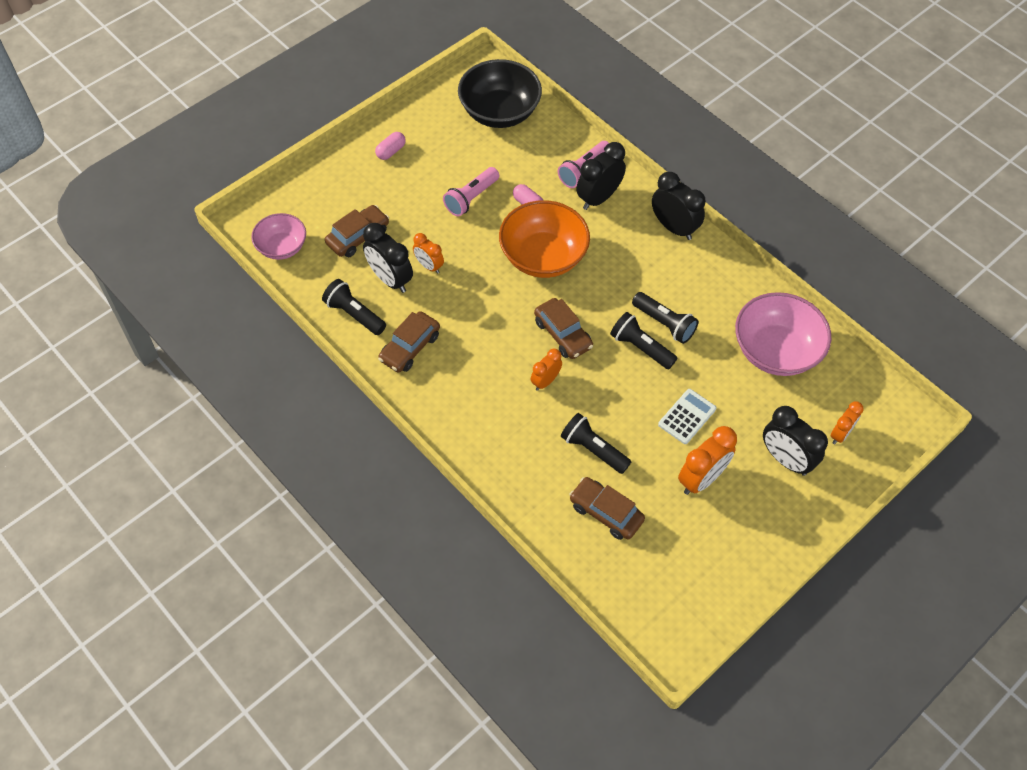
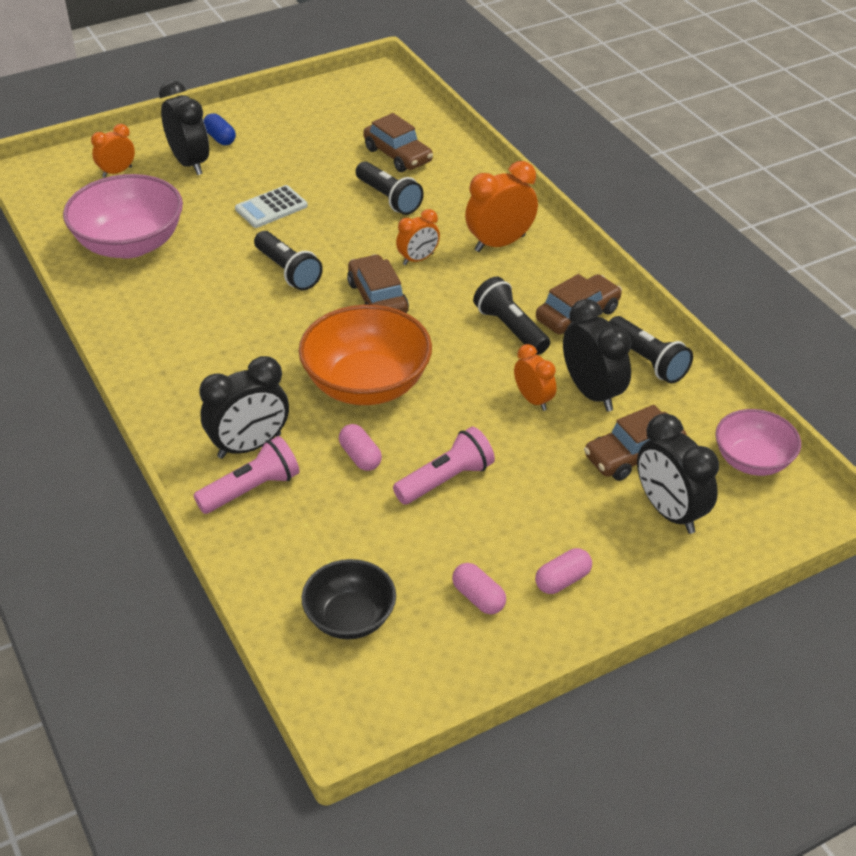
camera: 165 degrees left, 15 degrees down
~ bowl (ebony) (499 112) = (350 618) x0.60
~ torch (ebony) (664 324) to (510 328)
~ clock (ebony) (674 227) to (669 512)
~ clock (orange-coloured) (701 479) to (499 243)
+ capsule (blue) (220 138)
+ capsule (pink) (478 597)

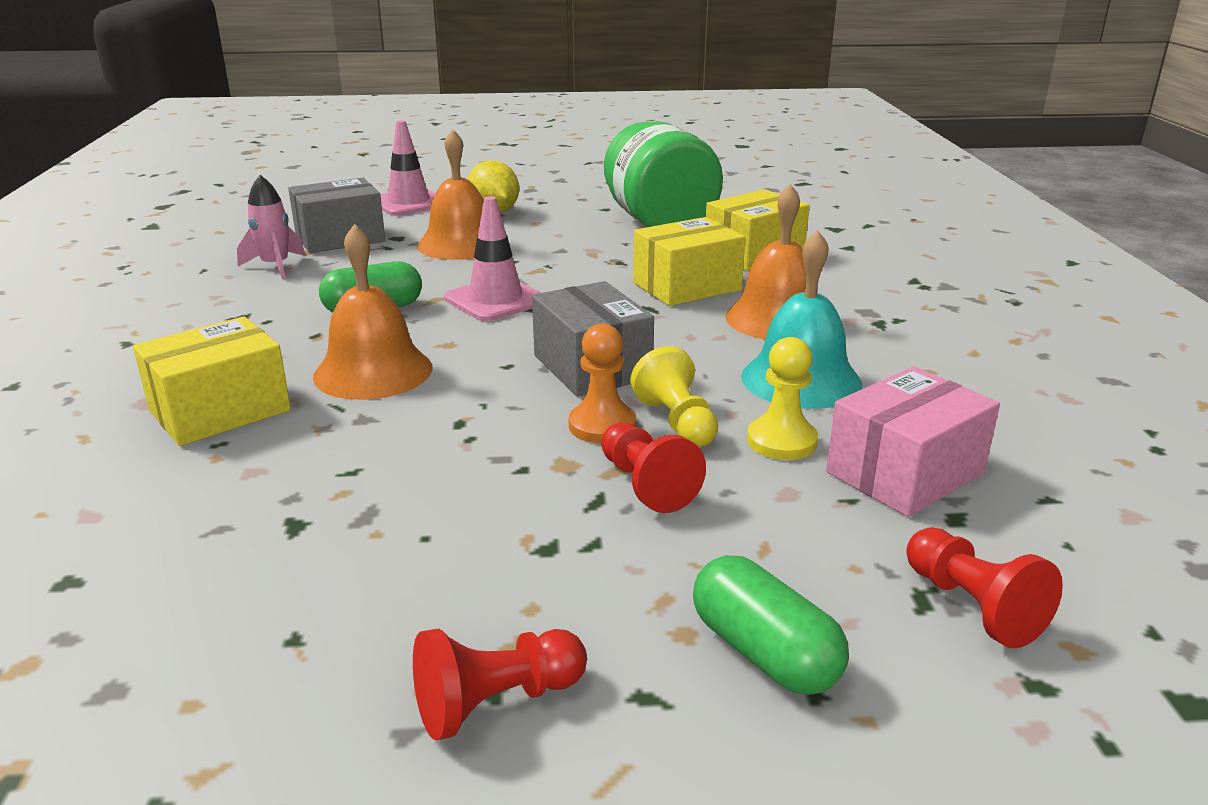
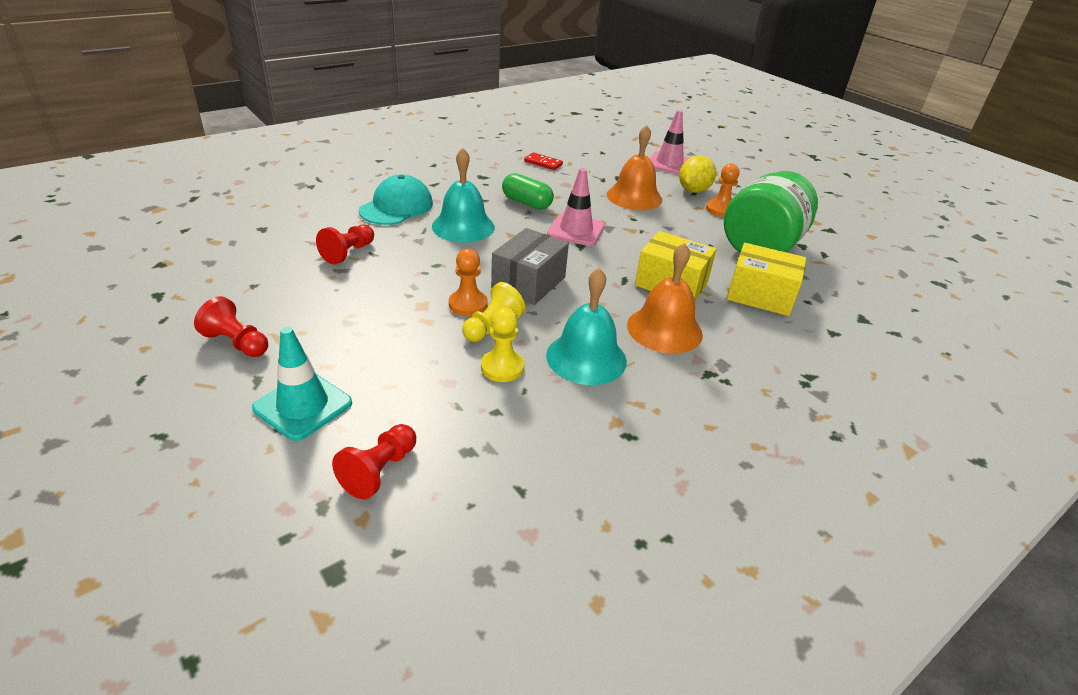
camera: 55 degrees right, 10 degrees up
~ parcel (golden) (220 411) to peaked cap (aqua) (396 207)
~ rocket (pink) (275 266) to domino piece (scarlet) (543 163)
- parcel (ash-grey) (340 238)
~ bell (orange-coloured) (373 371) to bell (aqua) (463 226)
~ chess pawn (scarlet) (646 485) to (348 253)
~ capsule (leaf-green) (764 652) to road cone (aqua) (303 406)
- parcel (pink) (905 473)
+ chess pawn (orange-coloured) (720 210)

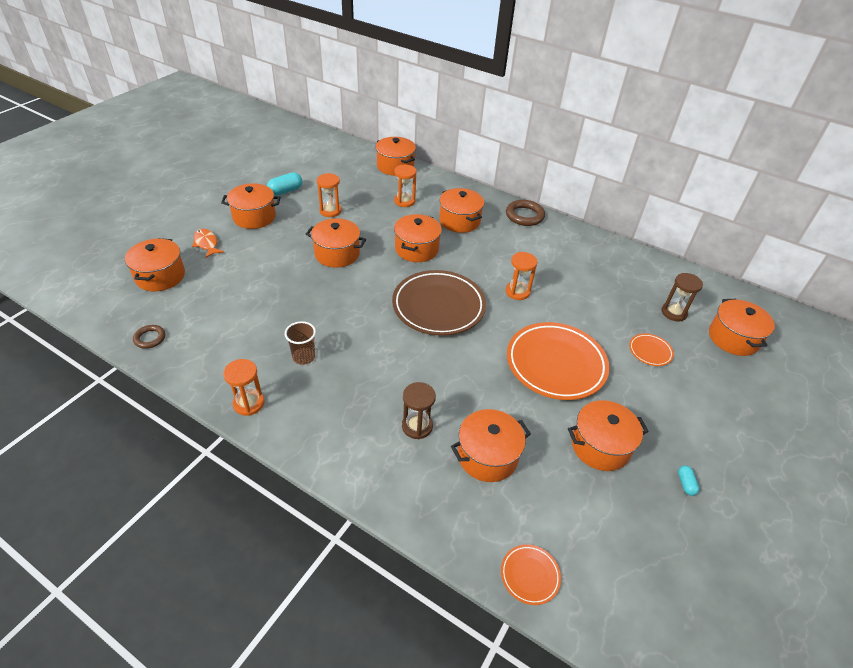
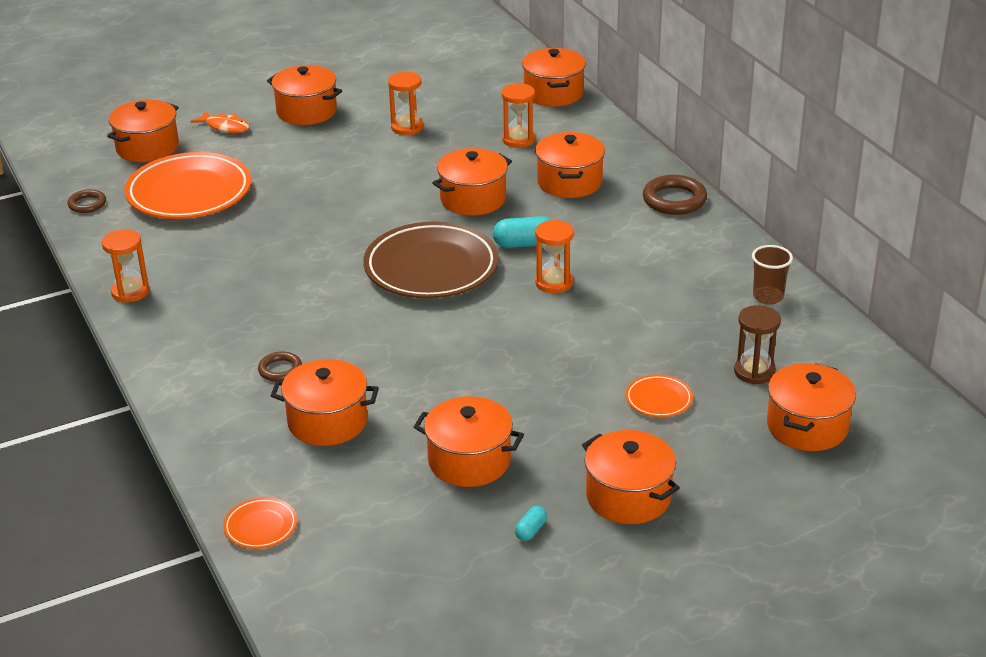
camera: 35 degrees right, 10 degrees down
~ toy fish (orange-coloured) (206 244) = (225 127) 120 degrees clockwise
~ capsule (aqua) (285 191) to (524 244)
~ beaker (brown) (304 357) to (768 297)
~ cooking pot (orange-coloured) (337 254) to (628 497)
~ hourglass (brown) (417 426) to hoop (brown) (280 370)
~ flat dish (orange-coloured) (555 364) to (189 193)

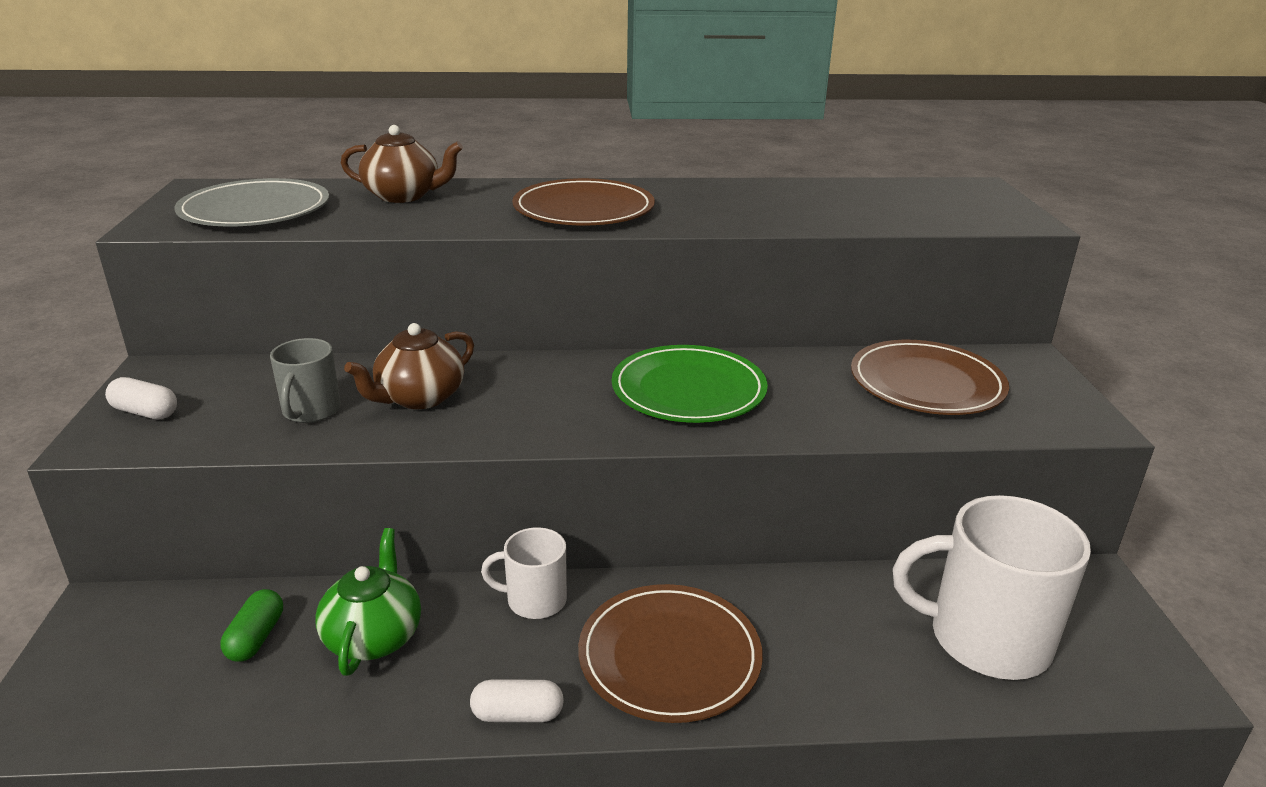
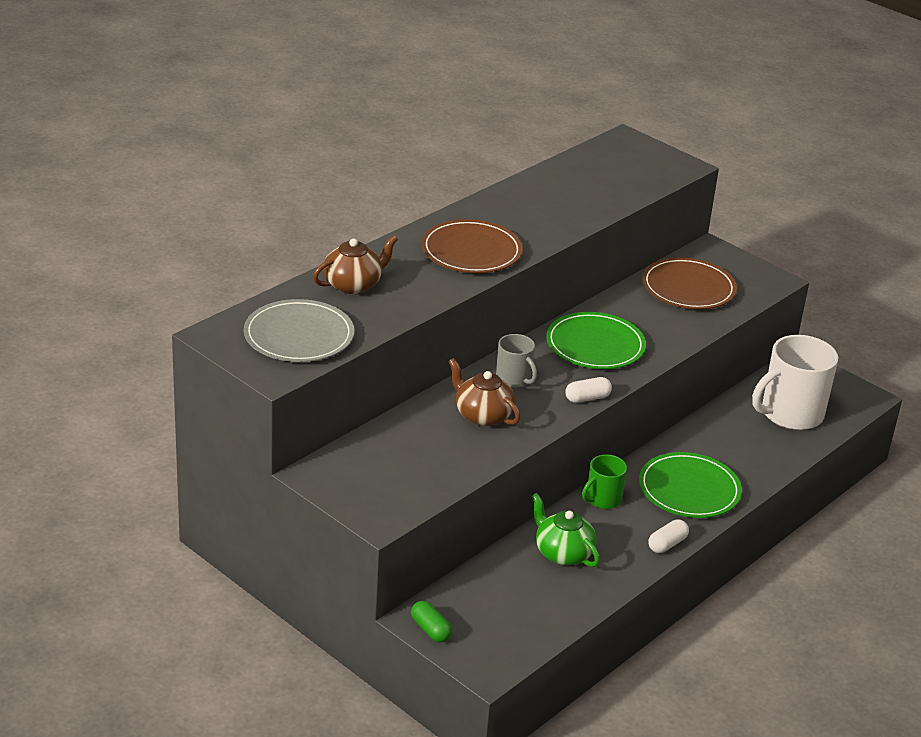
camera: 45 degrees left, 5 degrees up
~ capsule (pure white) (145 412) to (587 398)
~ capsule (leaf-green) (256 638) to (430 630)
~ tea mug (ash-grey) (311 411) to (514 379)
~ teapot (brown) (419 398) = (482 415) 135 degrees clockwise
~ tea mug (pure white) (535 600) to tea mug (leaf-green) (602 499)
~ flat dish (brown) (669 656) to flat dish (leaf-green) (689 489)

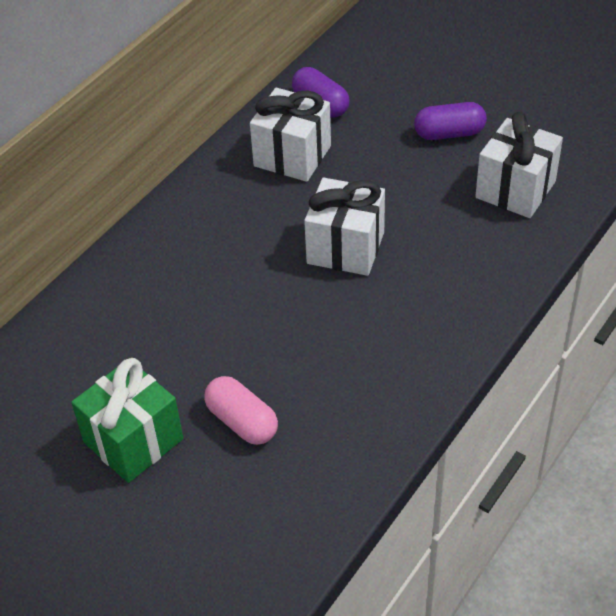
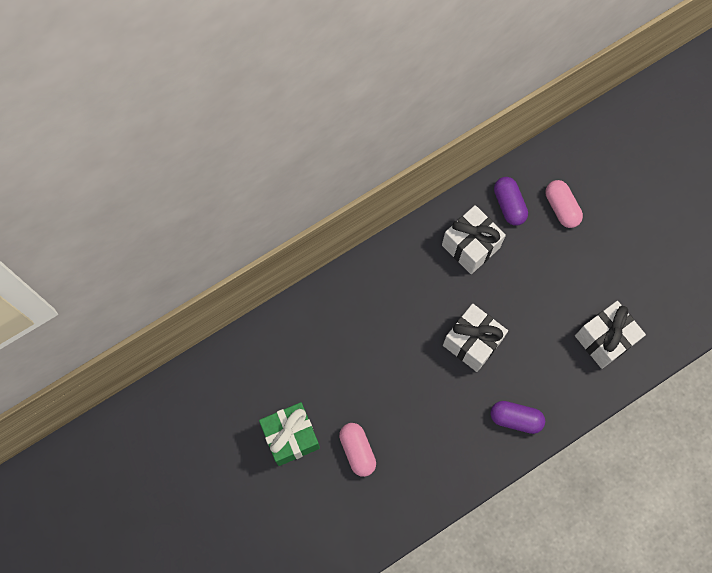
camera: 20 degrees right, 25 degrees up
~ capsule (violet) (449 133) to (515 419)
+ capsule (pink) (561 208)

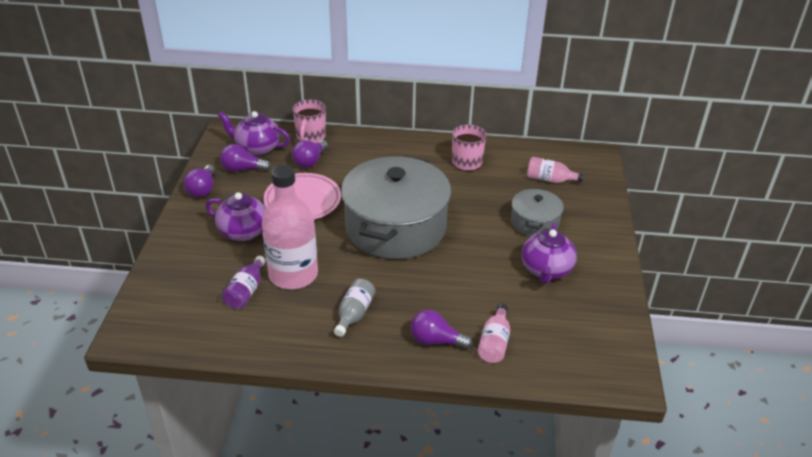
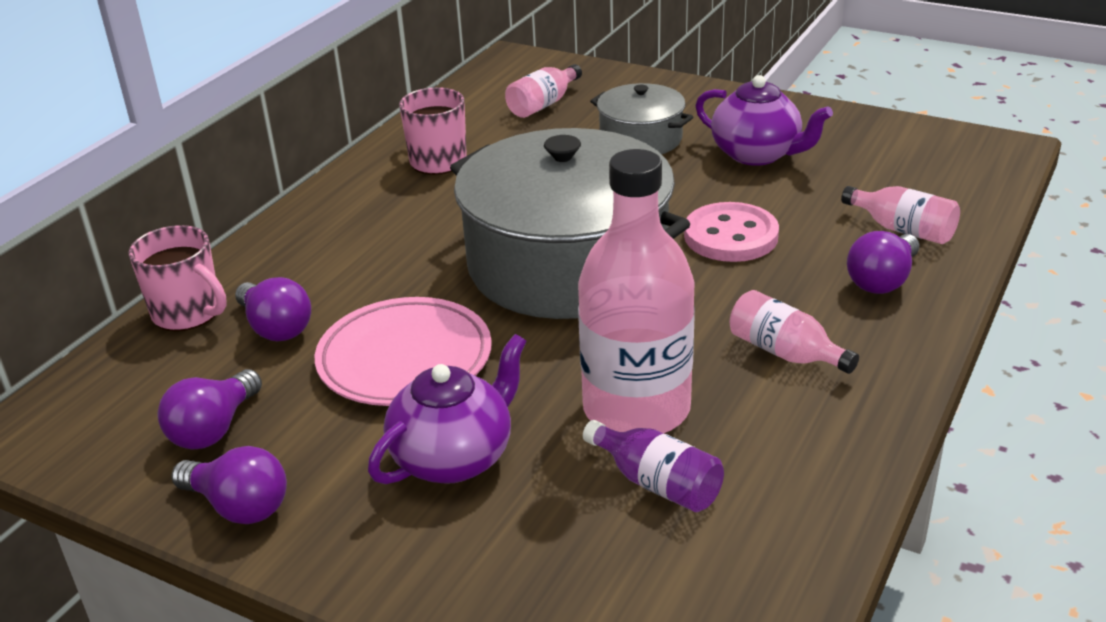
camera: 65 degrees left, 5 degrees down
- teapot (violet) (257 148)
~ flask (ash-grey) (354 314) to flask (pink) (785 352)
+ shirt button (pink) (731 236)

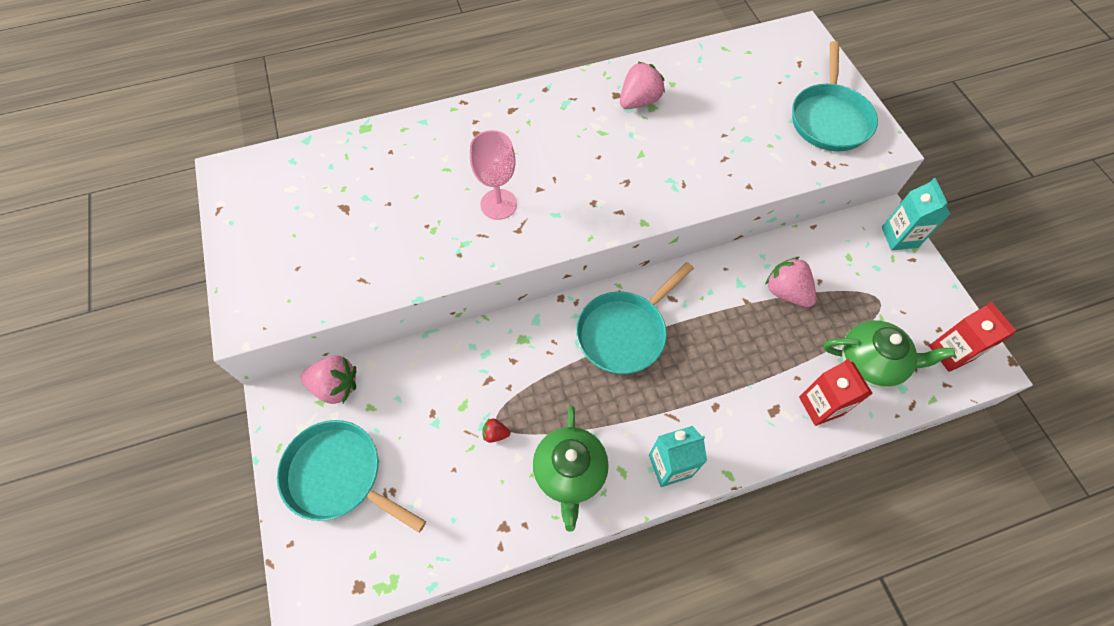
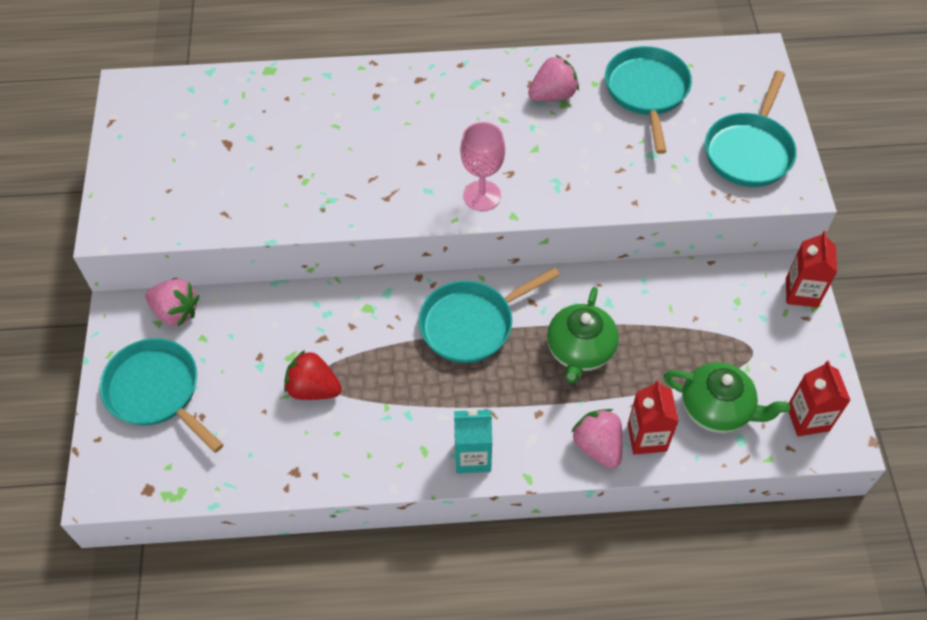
camera: 15 degrees right, 5 degrees down
~ goblet (pink) (498 204) to (482 196)
~ toy strawberry (scarlet) (495 434) = (313 388) x2.04
~ teapot (leaf-green) (570 472) to (580 350)
~ toy strawberry (pink) (786 292) to (598 446)
~ milk carton (aqua) (899 237) to milk carton (scarlet) (801 292)
+ pan (aqua) (647 92)

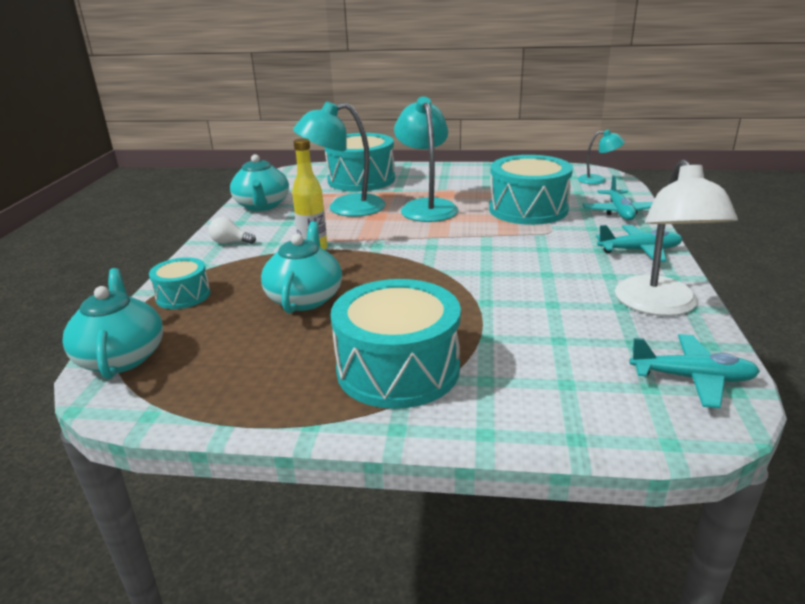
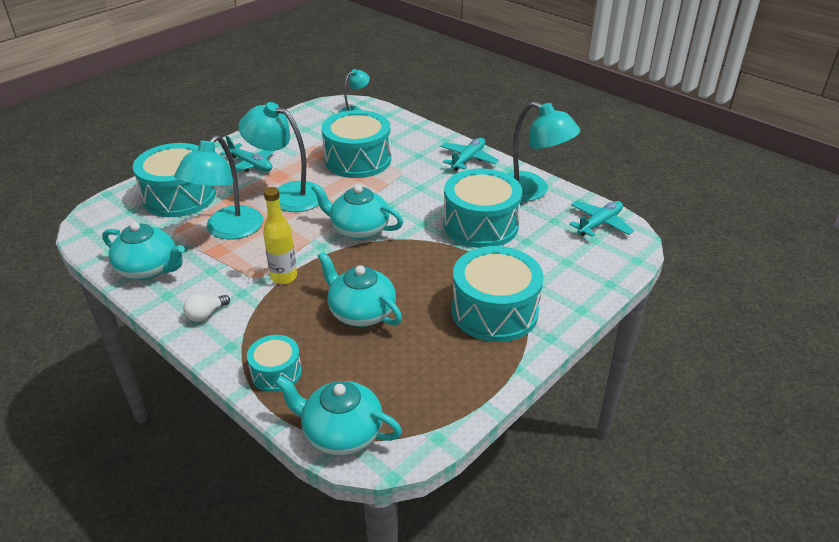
camera: 55 degrees left, 10 degrees up
~ toy plane (aqua) (619 212) to (251 165)
~ reading lamp (pure white) (660 306) to reading lamp (aqua) (531 191)
+ teapot (aqua) (359 229)
+ snare drum (aqua) (480 225)

